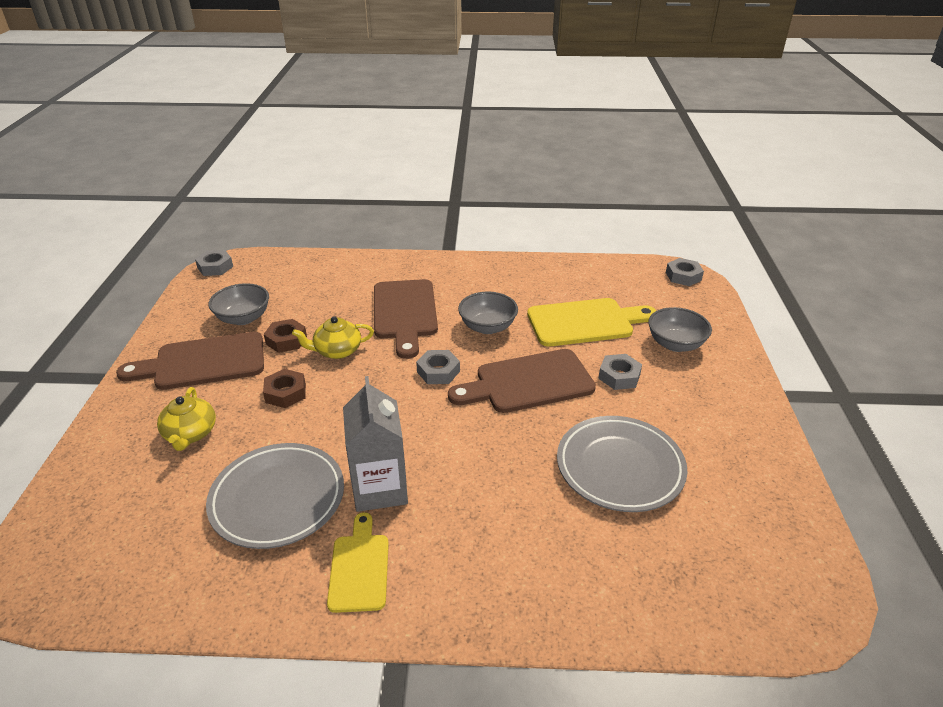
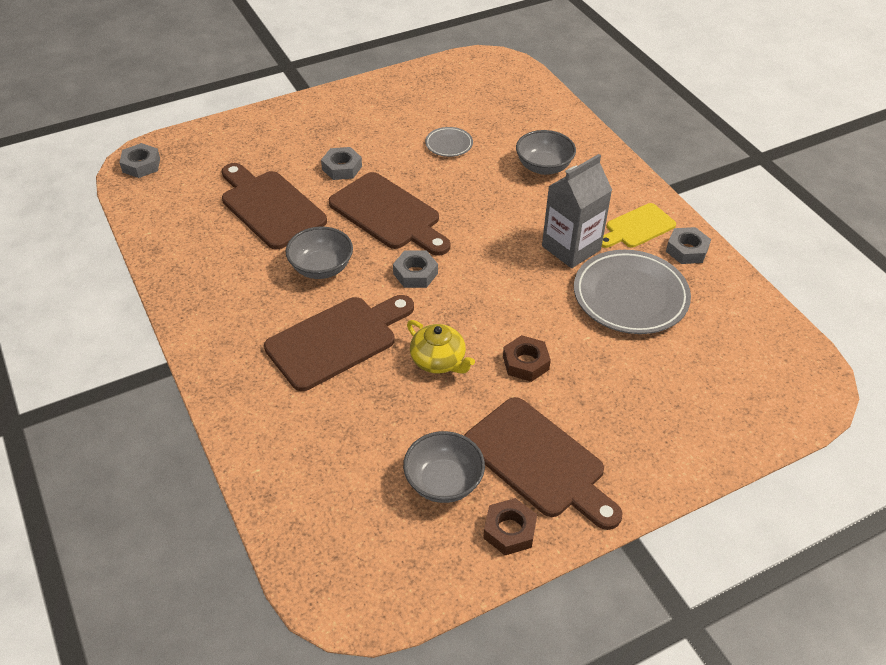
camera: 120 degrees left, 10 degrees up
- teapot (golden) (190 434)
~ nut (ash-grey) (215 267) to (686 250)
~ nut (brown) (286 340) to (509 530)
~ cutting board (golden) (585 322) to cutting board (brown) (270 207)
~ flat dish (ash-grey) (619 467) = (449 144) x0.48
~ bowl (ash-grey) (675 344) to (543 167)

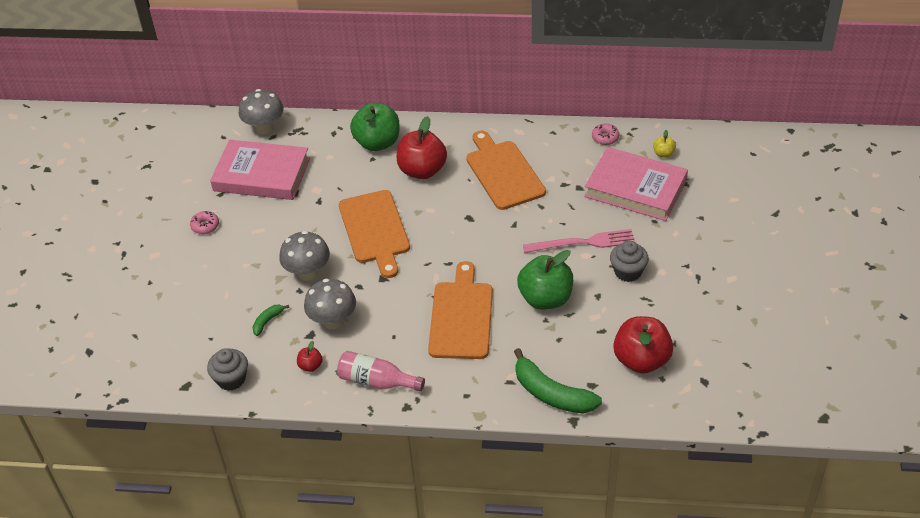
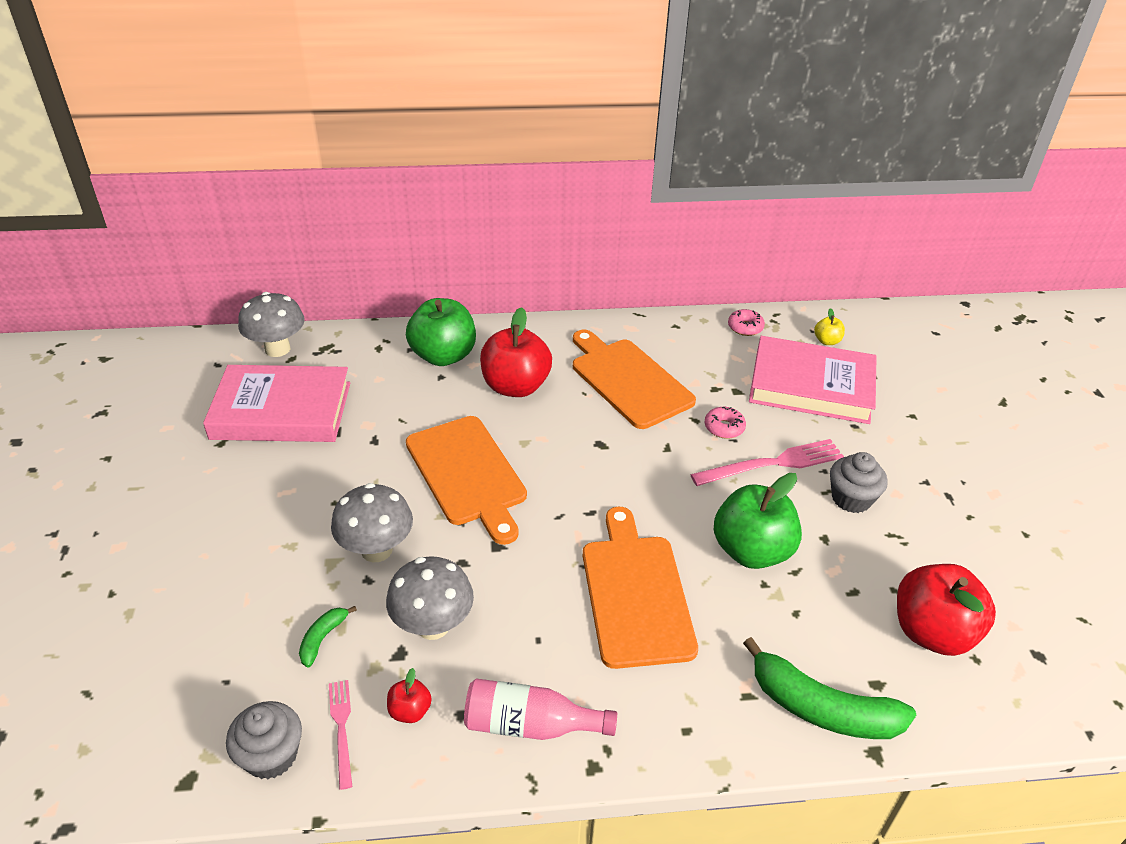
camera: 15 degrees left, 5 degrees down
~ glazed donut (pink) (205 226) to (724 427)
+ dinner fork (pink) (342 728)

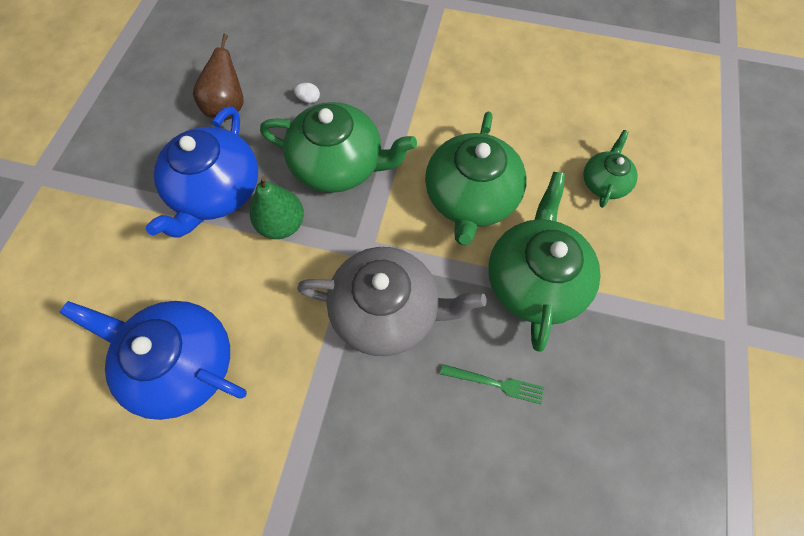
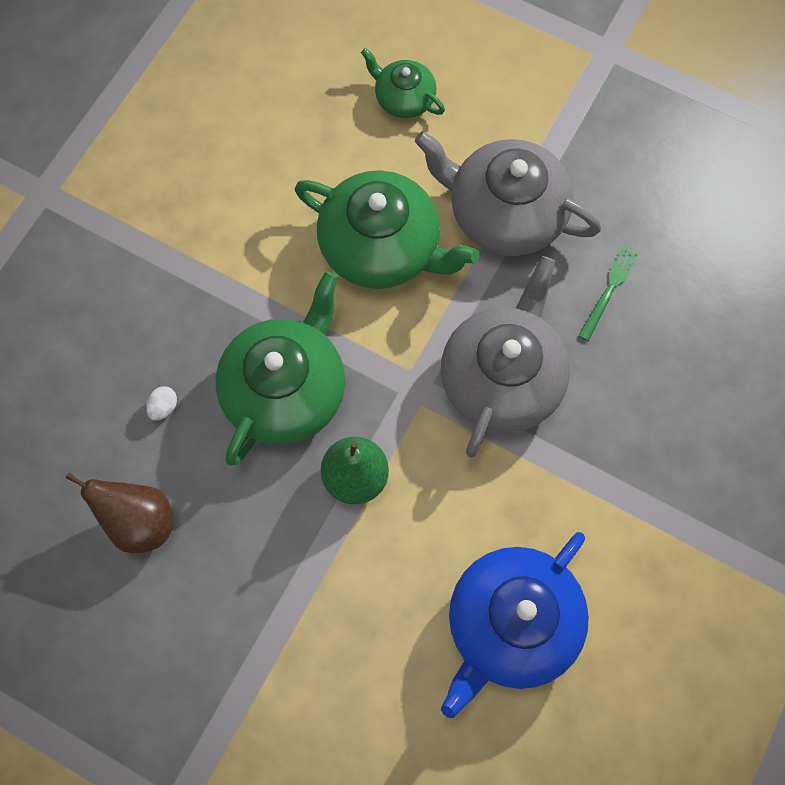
camera: 75 degrees left, 5 degrees up
- teapot (blue) (216 191)
~ teapot (leaf-green) (534 279) to teapot (ash-grey) (504 213)

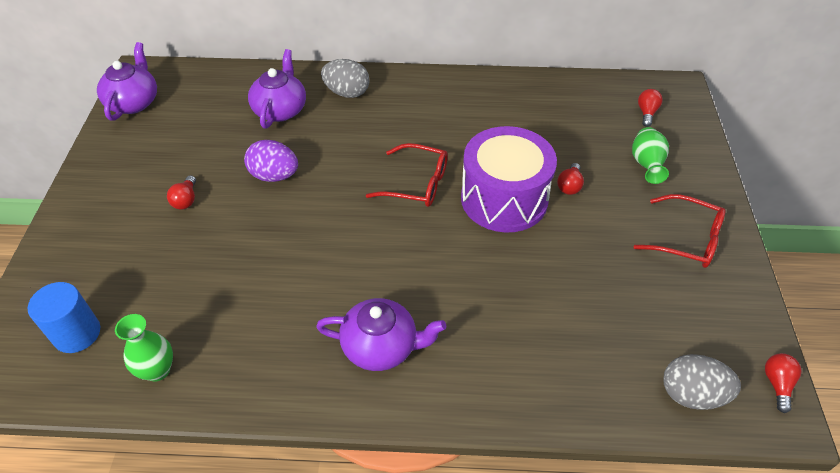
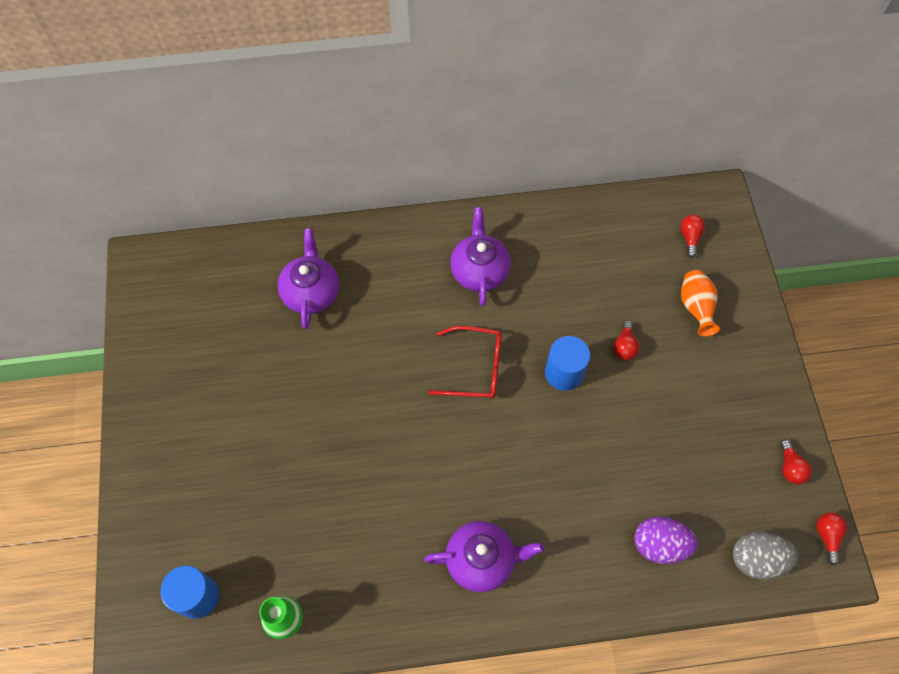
camera: 10 degrees left, 15 degrees up
~ teapot (violet) (134 102) to (479 270)
~ lightbulb (scarlet) (186 200) to (790 467)
~ egg (violet) (274 176) to (660 545)
- egg (ash-grey) (347 93)
~ snare drum (violet) (504 199) to solid cylinder (blue) (564 373)
~ flower vase (leaf-green) (646 165) to flower vase (orange-coloured) (695 308)
- spectacles (scarlet) (686 239)

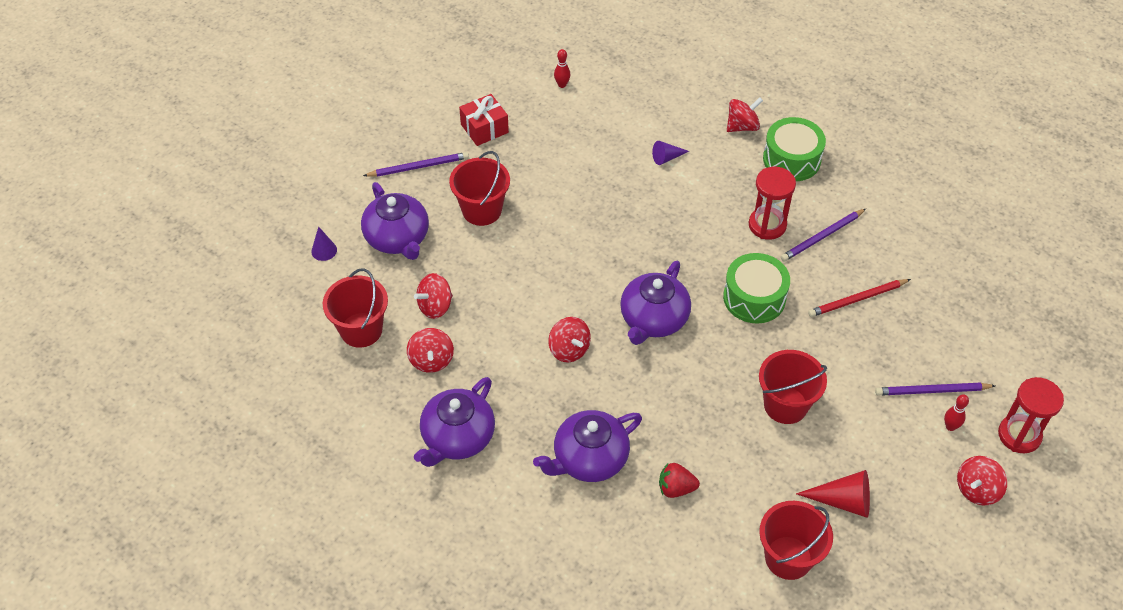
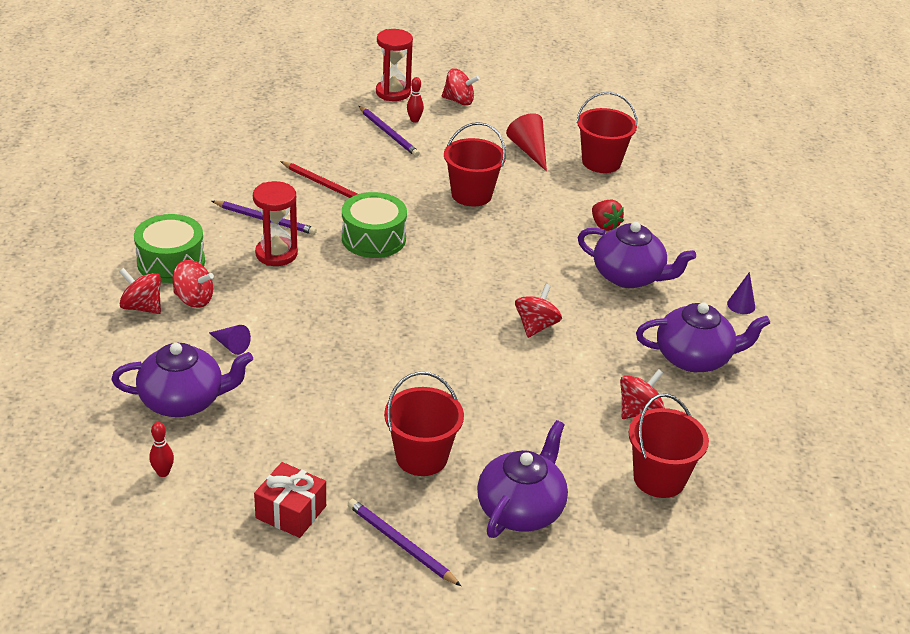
camera: 125 degrees left, 15 degrees down
~ solid cone (violet) (324 250) to (741 305)
~ toy top (scarlet) (435 306) to (194 299)
~ teapot (violet) (653 320) to (184 400)

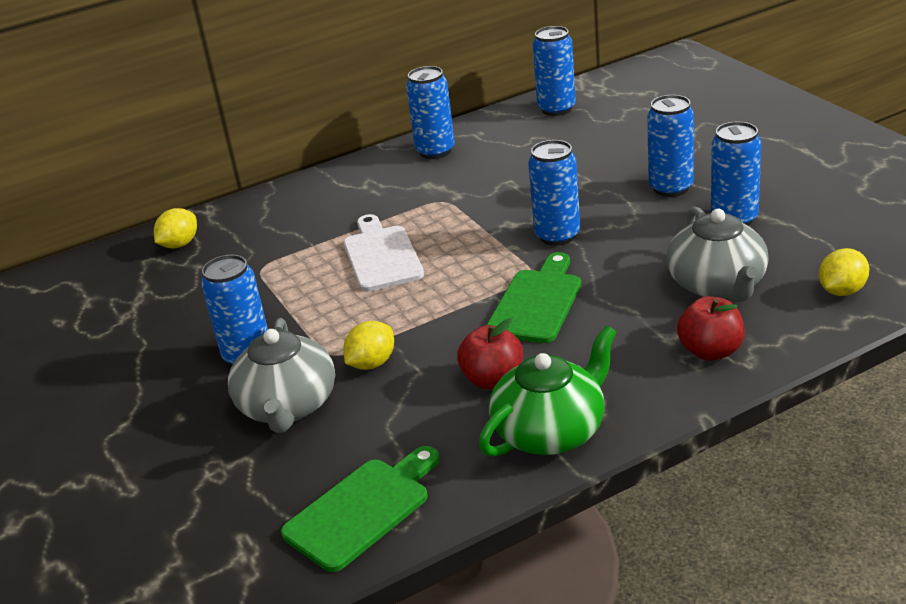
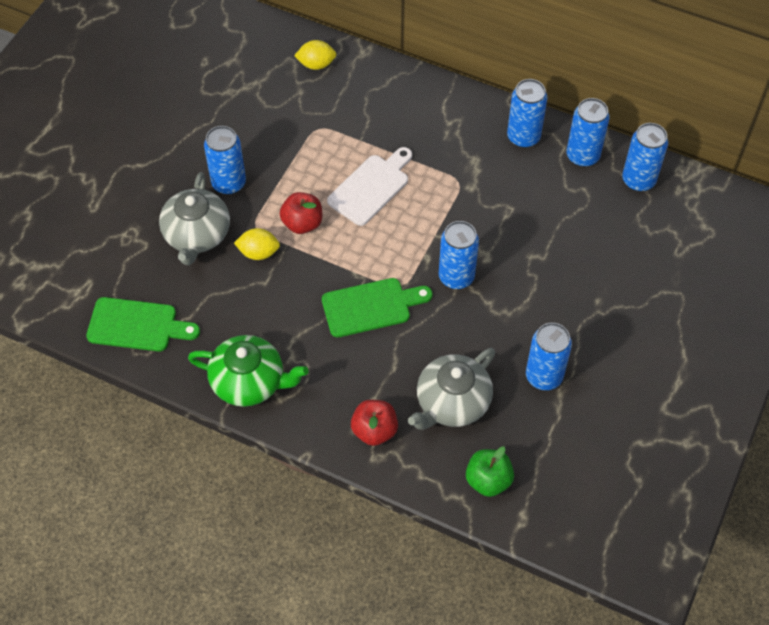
camera: 50 degrees right, 25 degrees up
~ teapot (ash-grey) (288 406) = (197 235) 45 degrees counterclockwise
~ apple (scarlet) (493 380) to (302 223)
~ tin (blue) (671 188) to (582 156)
~ toy lemon (golden) (842 291) to apple (leaf-green) (488 480)

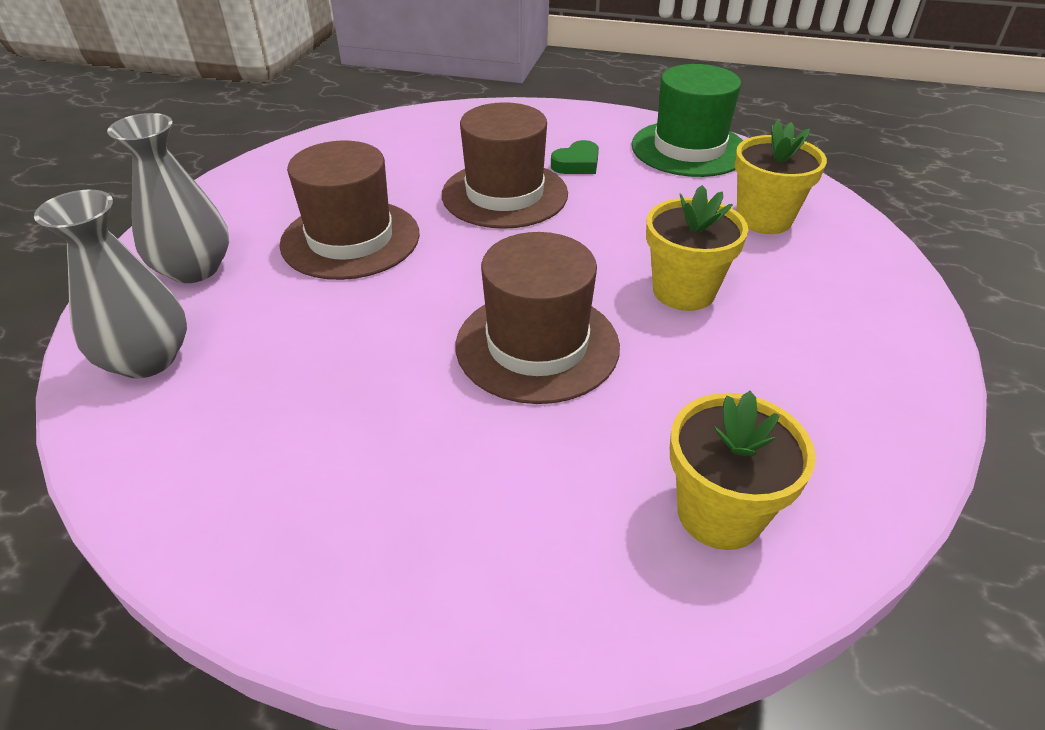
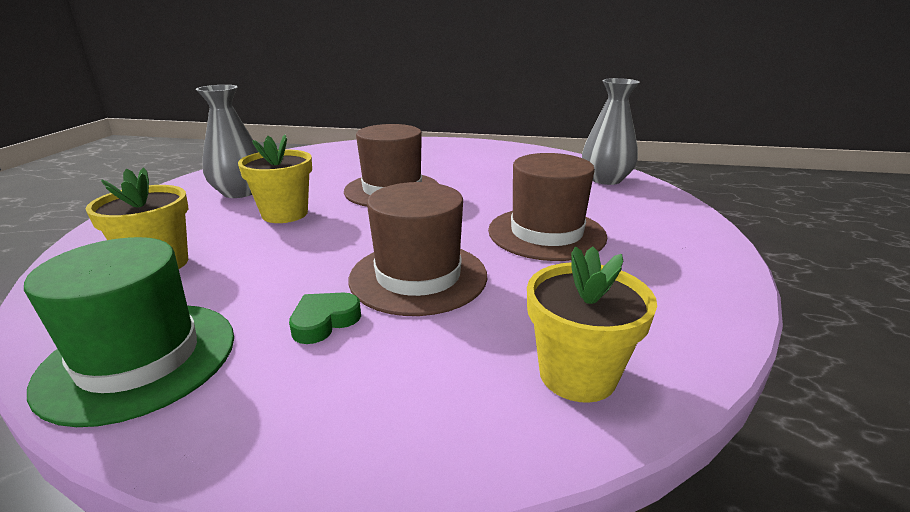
camera: 175 degrees right, 15 degrees down
~ flower vase (ash-grey) (194 269) to (240 192)
~ potted plant (golden) (719 513) to (577 374)

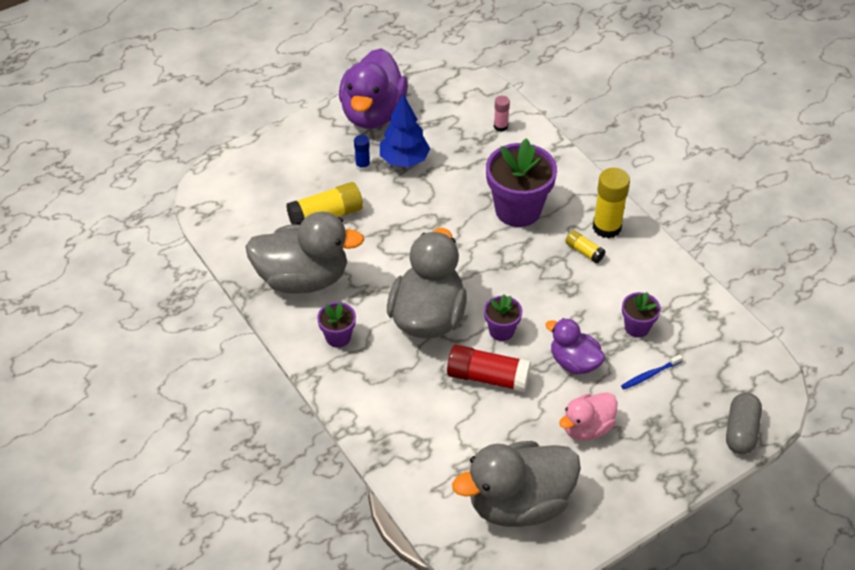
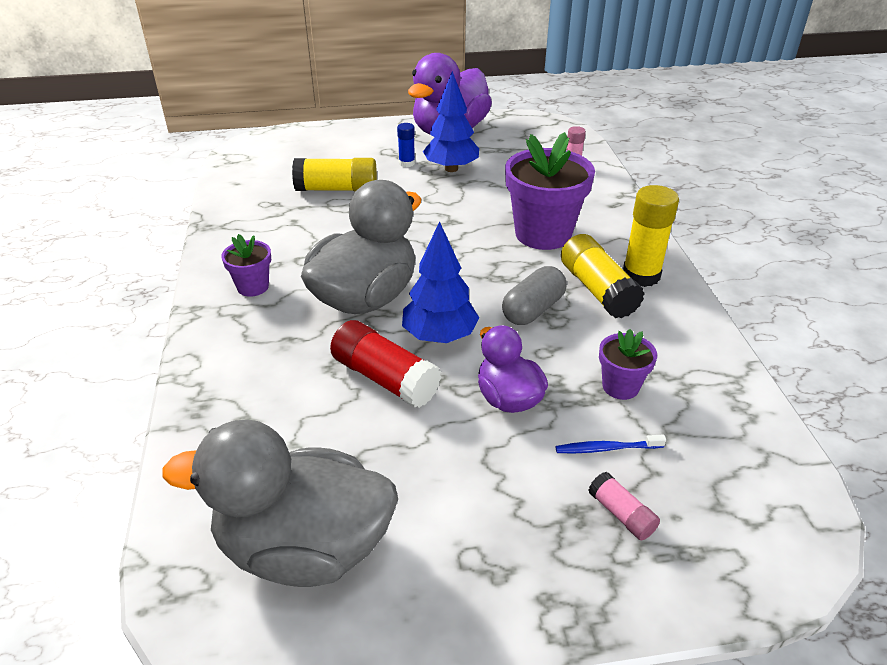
camera: 25 degrees right, 10 degrees down
- rubber duck (ash-grey) (303 278)
~ potted plant (violet) (501 331) to toy tree (blue) (439 336)
- rubber duck (pink) (587 428)
~ glue (golden) (584 251) = (597 290) x1.87
~ capsule (ash-grey) (741 431) to (533 310)
+ glue (pink) (621 514)

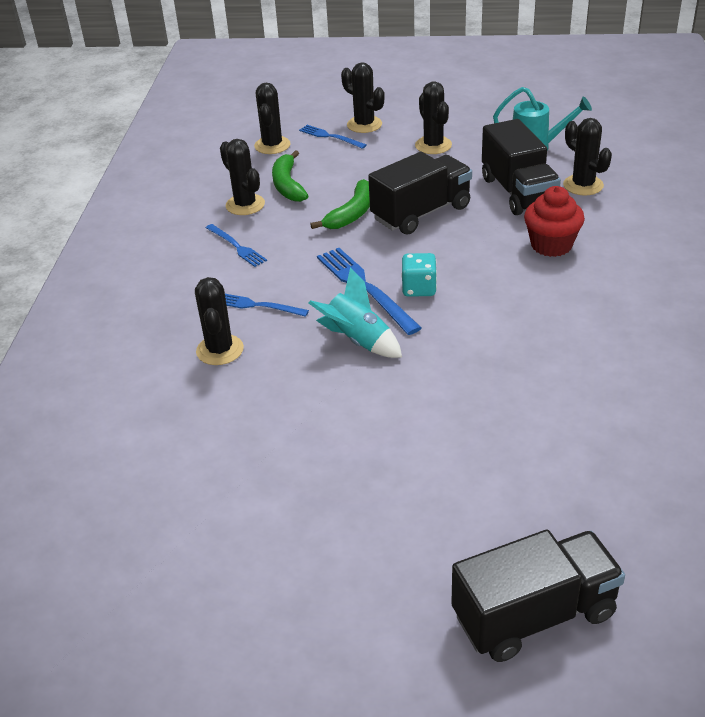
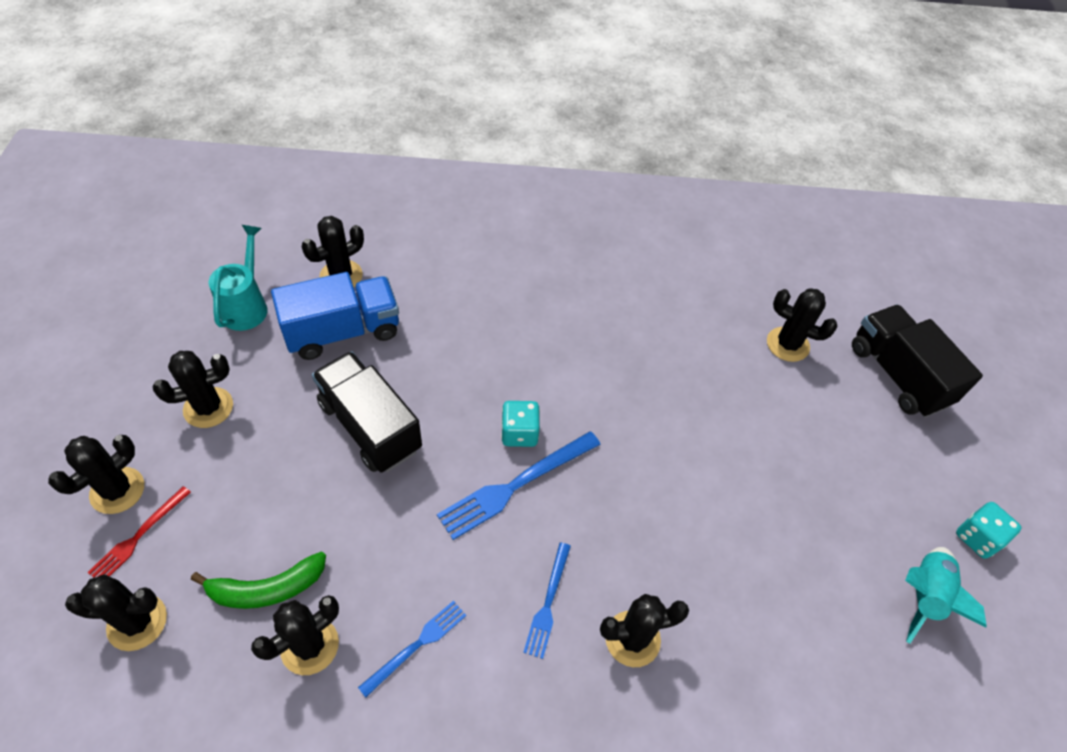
camera: 100 degrees left, 15 degrees up
~ dinner fork (blue) (330 137) to dinner fork (scarlet) (138 536)
~ rocket (aqua) (358 341) to (923 595)
- banana (leaf-green) (352 214)
~ toy truck (ebony) (518 192) to toy truck (blue) (343 332)
- fairy cake (scarlet) (551 245)
+ cactus (ebony) (787 344)
+ game die (aqua) (977 537)

